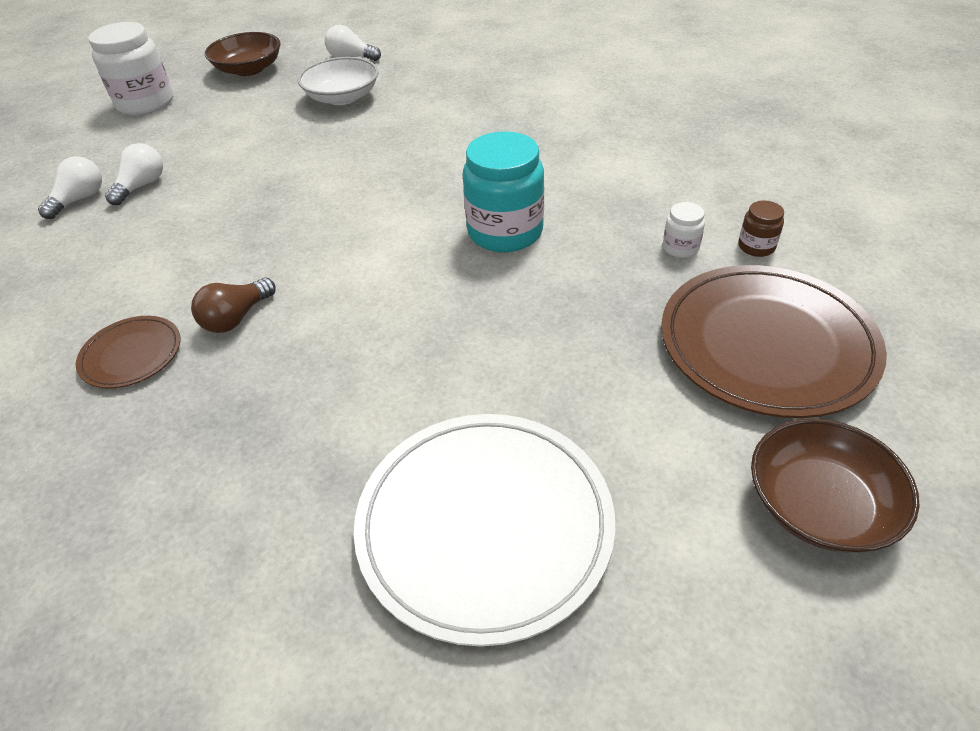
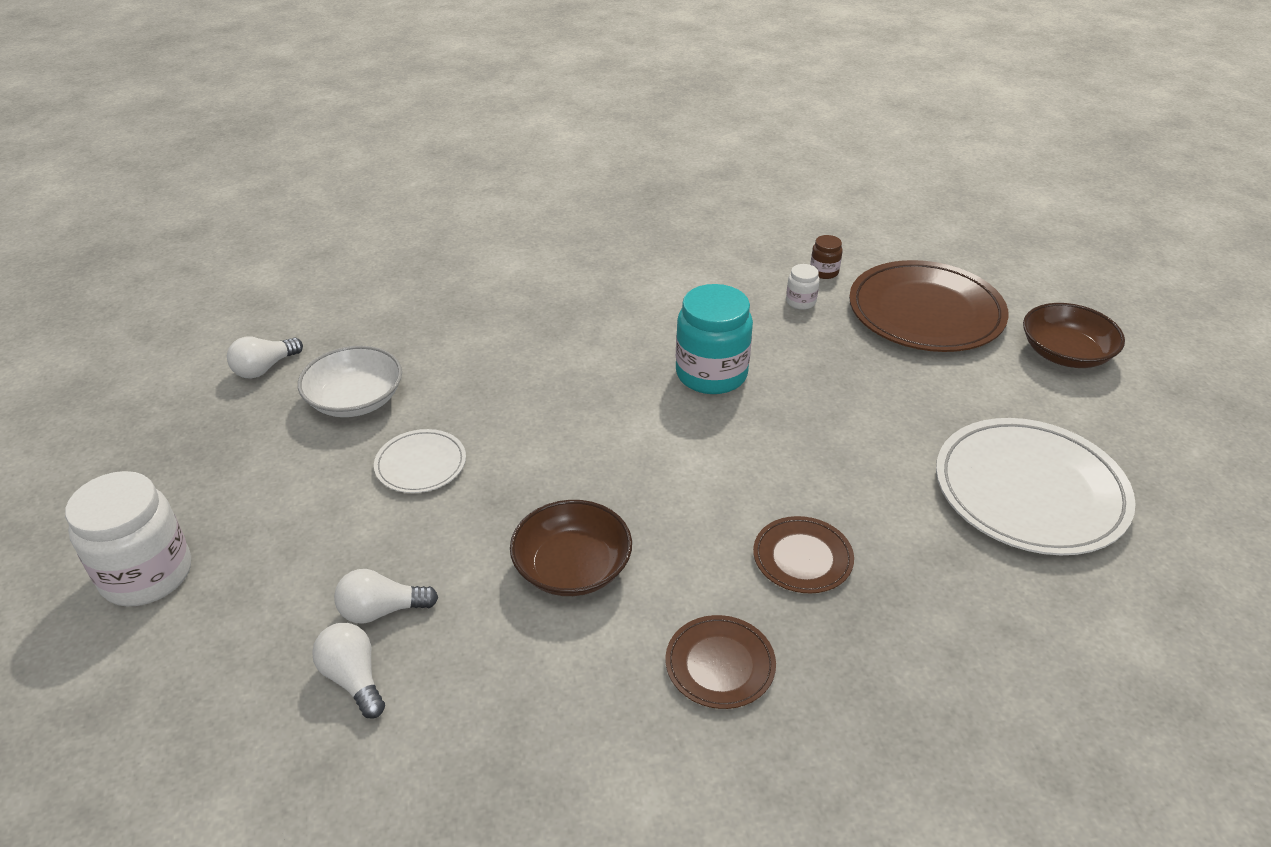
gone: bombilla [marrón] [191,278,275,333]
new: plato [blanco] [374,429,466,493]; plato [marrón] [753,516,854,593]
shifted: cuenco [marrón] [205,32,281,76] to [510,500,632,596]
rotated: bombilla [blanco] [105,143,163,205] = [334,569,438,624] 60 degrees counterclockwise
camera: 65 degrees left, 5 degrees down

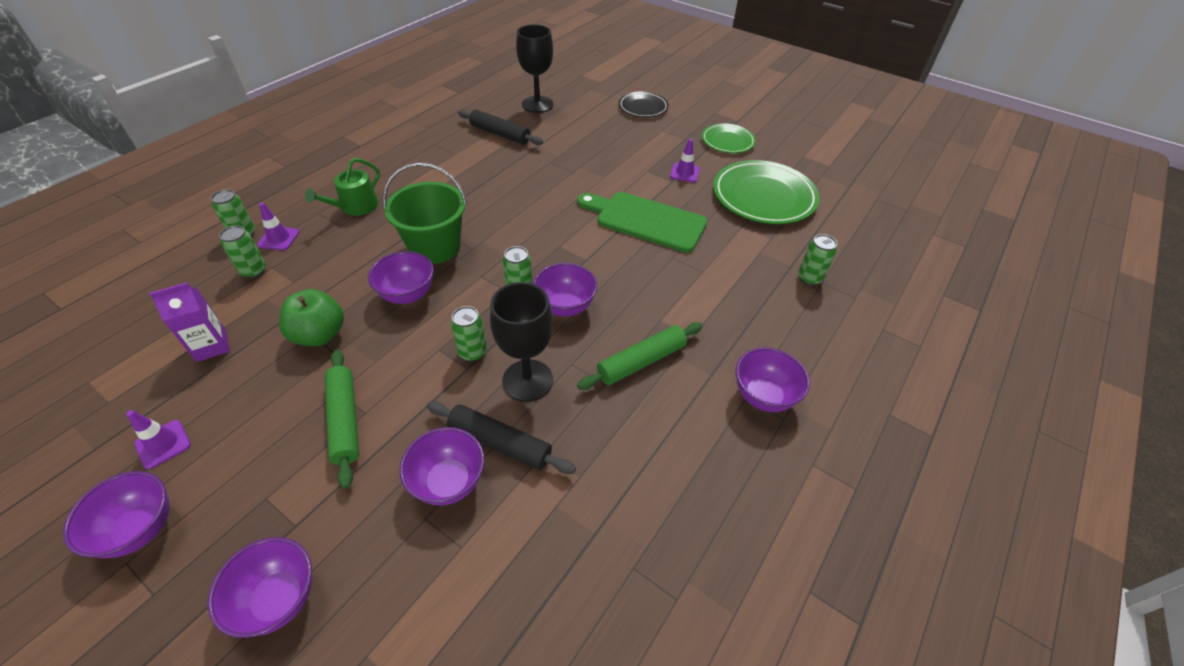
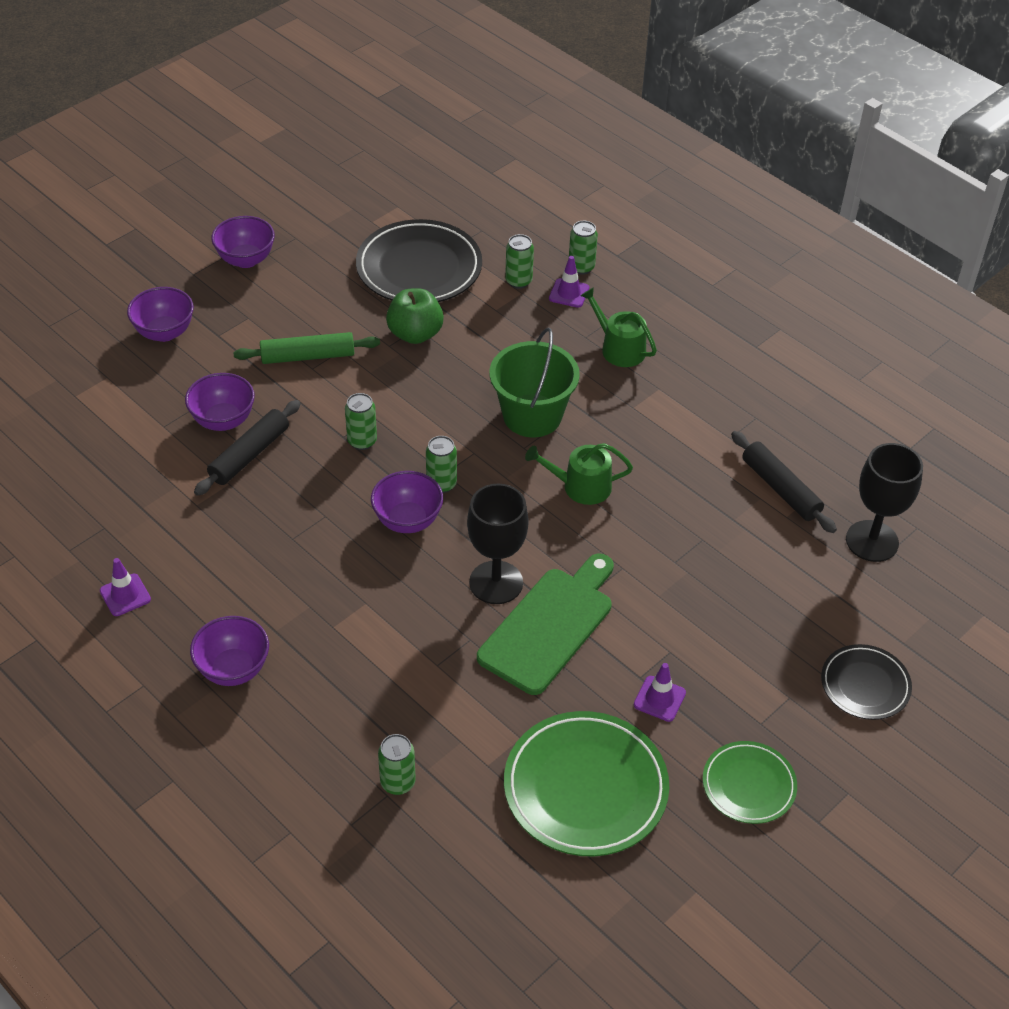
gone: cuenco [morado] [368,251,434,304]; rodillo [verde] [577,322,703,390]
new: regadera [verde] [525,443,633,505]
shifted: cono de tráfico [morado] [126,410,191,469] to [100,558,151,616]; copa [negro] [490,282,553,402] to [467,484,529,604]
swapped: cartón de leche [morado] [149,282,230,362] to plato [negro] [356,219,482,302]
rotated: rodillo [negro] [458,110,543,145] = [731,431,837,533] 75 degrees counterclockwise
camera: 100 degrees right, 0 degrees up

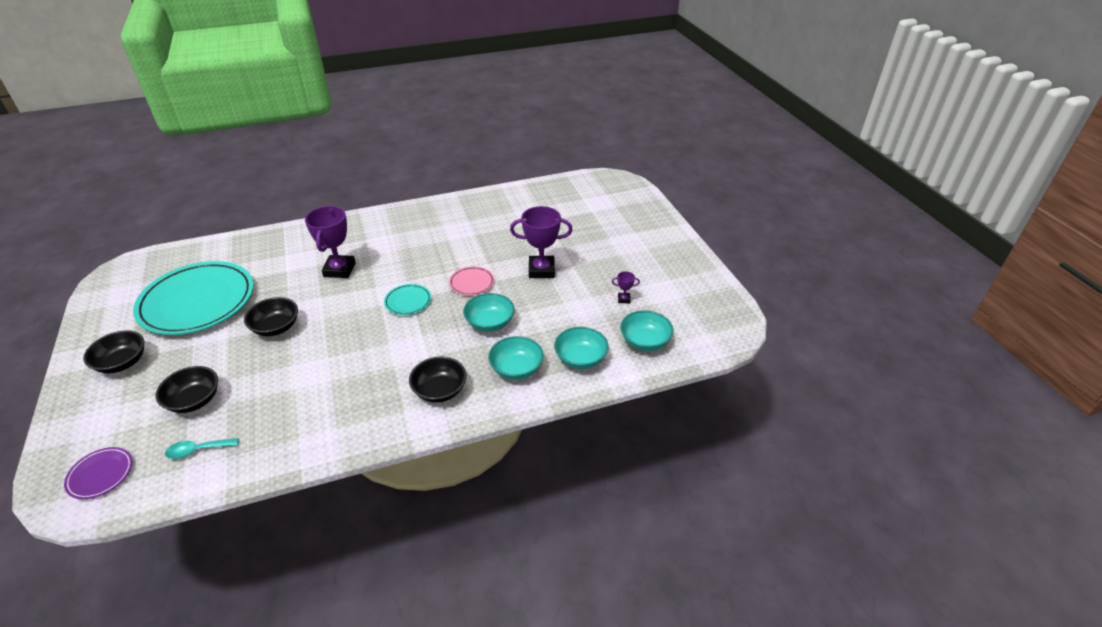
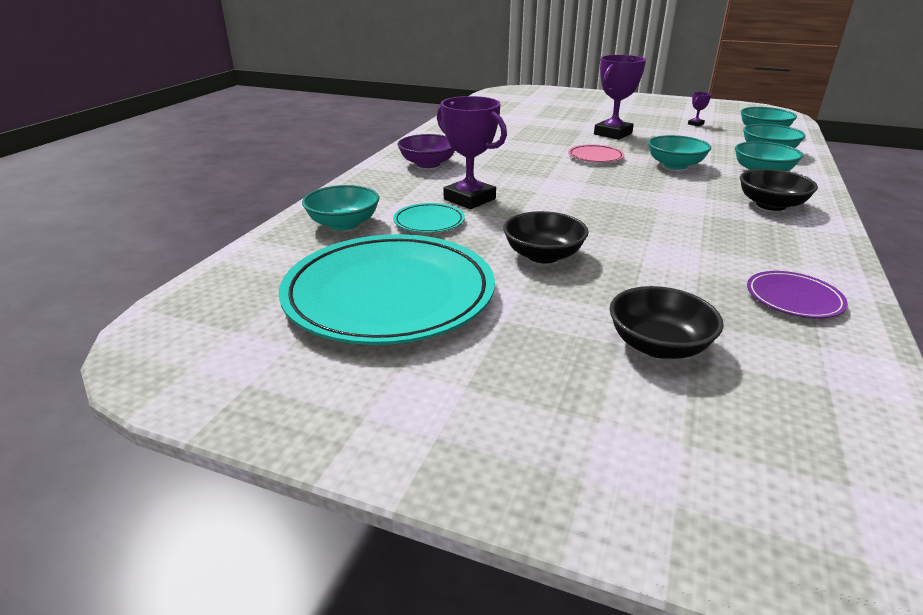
gone: cuenco [negro] [83,331,144,373]; cuchara [turquesa] [165,438,239,459]
new: cuenco [turquesa] [302,185,379,231]; cuenco [morado] [398,134,455,168]
shifted: plato [morado] [64,447,133,499] to [747,271,848,318]; plato [turquesa] [384,284,431,315] to [393,203,465,233]
camera: 50 degrees left, 10 degrees down

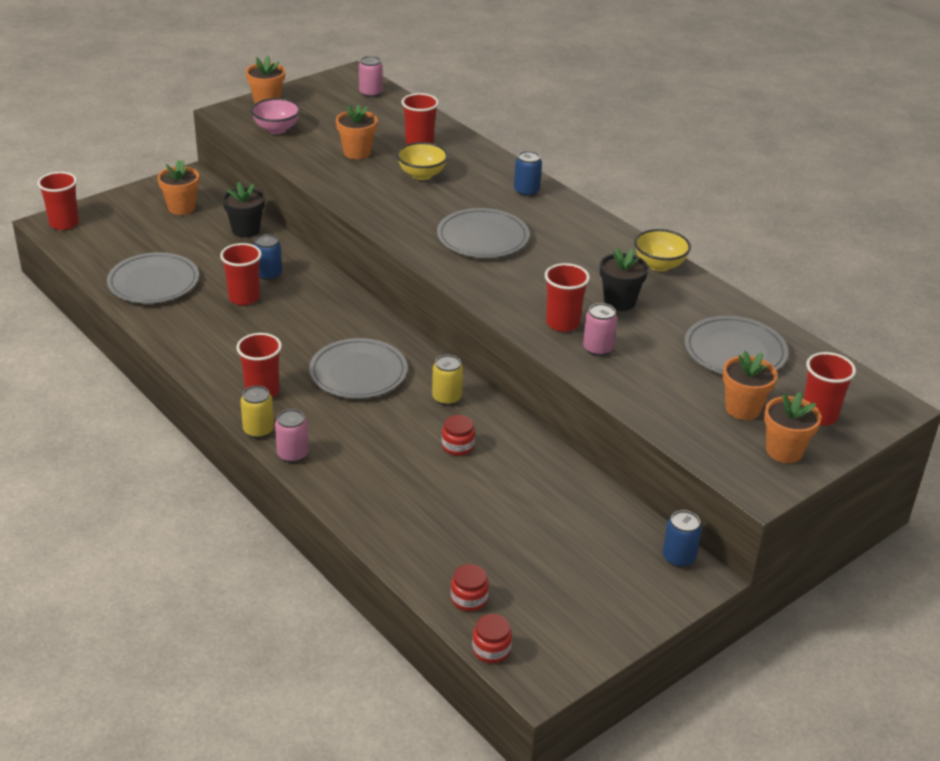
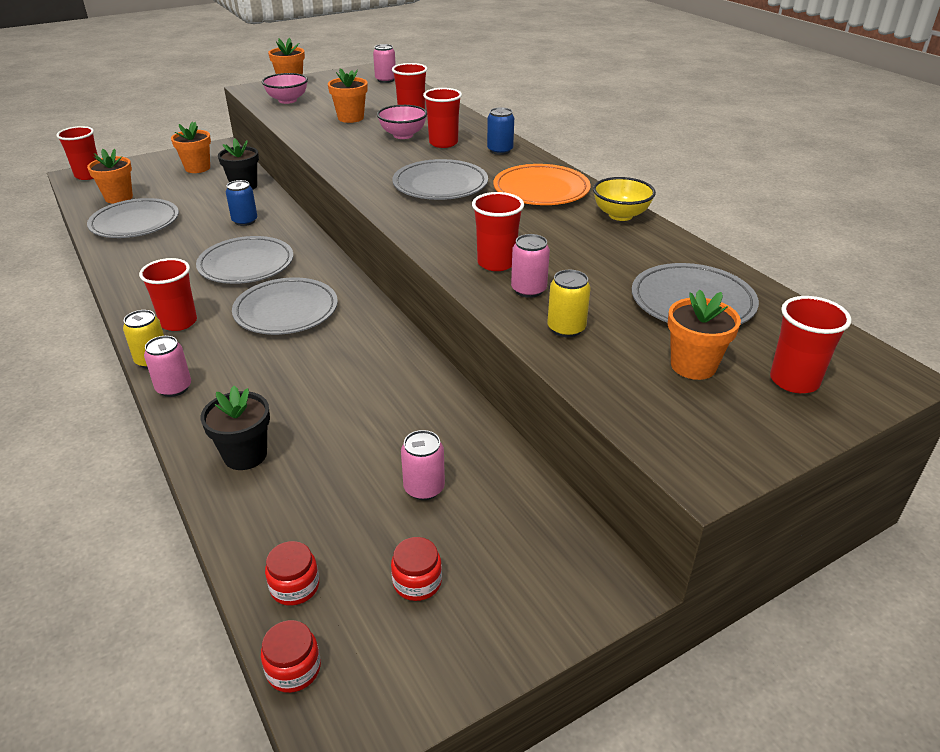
gone: lata [azul] [663,510,702,567]
new: plato [gris] [196,236,293,284]; lata [rosa] [401,430,445,500]; plato [naranja] [493,164,591,205]
shifted: vaso [rojo] [220,243,262,305] to [423,88,462,148]; lata [amarillo] [432,355,463,406] to [548,270,591,338]; tarro [rojo] [442,415,475,456] to [391,537,442,601]; maceta [negro] [600,248,648,311] to [201,386,270,470]; maceta [naranja] [764,392,821,463] to [87,149,133,204]
repainted: cuenco [amarillo] [396,142,448,180] to cuenco [rosa] [377,105,427,139]
camera: 10 degrees right, 0 degrees up

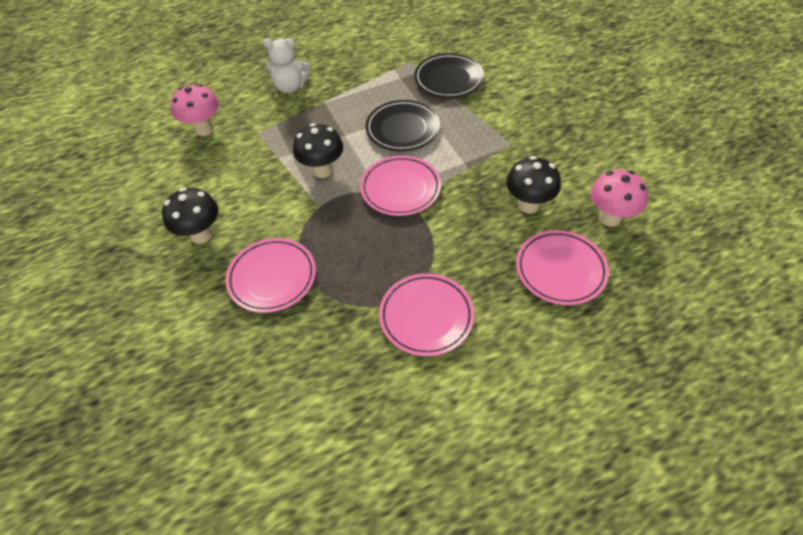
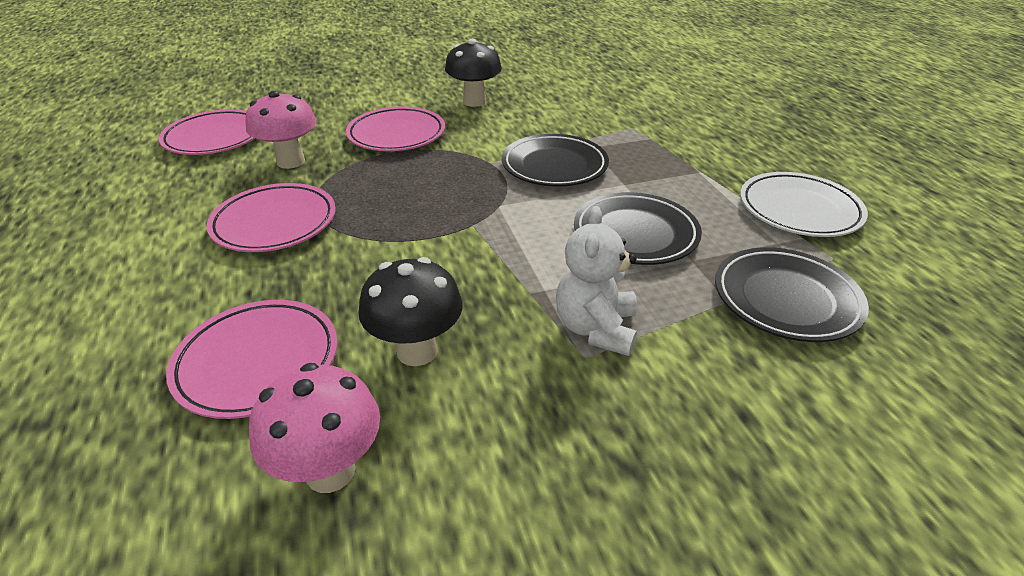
new: plato [blanco] [740,172,868,237]
shifted: seta [rosa] [171,84,219,136] to [245,91,316,169]; osito [blanco] [263,38,310,93] to [556,206,637,356]; plato [rosa] [360,155,441,216] to [159,109,255,155]
swapped: seta [negro] [293,123,343,178] to plato [negro] [502,134,609,186]
camera: 95 degrees right, 15 degrees down

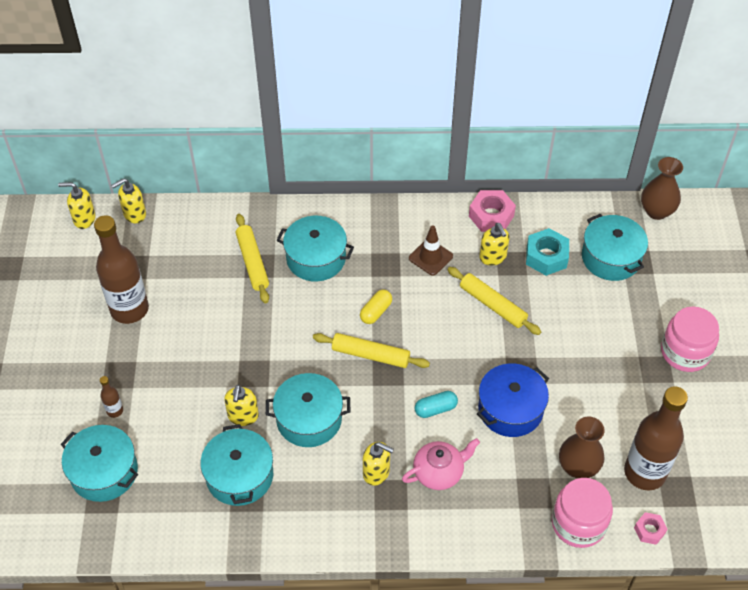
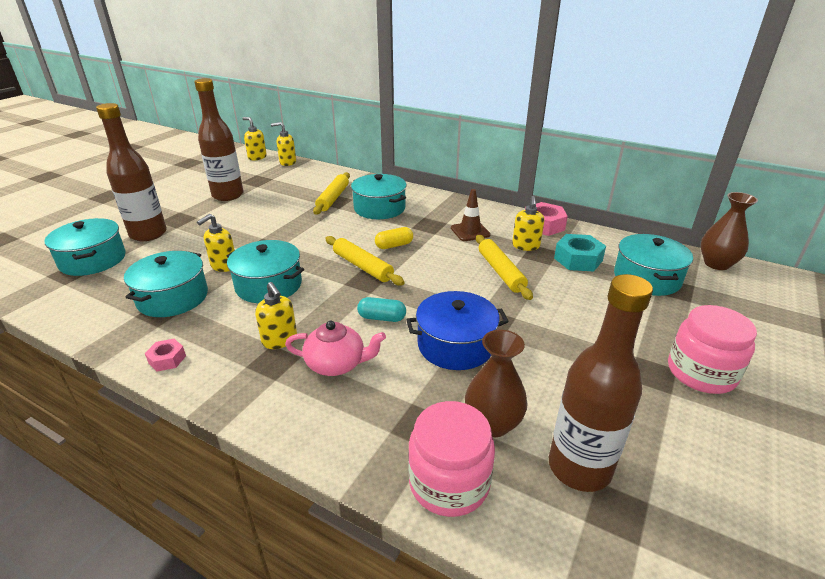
shifted: tuerca [rosa] [634,512,667,545] to [145,339,186,372]
scaled: botella [marrón] [100,376,123,418] = [96,103,167,241] x2.42
camera: 30 degrees right, 20 degrees down

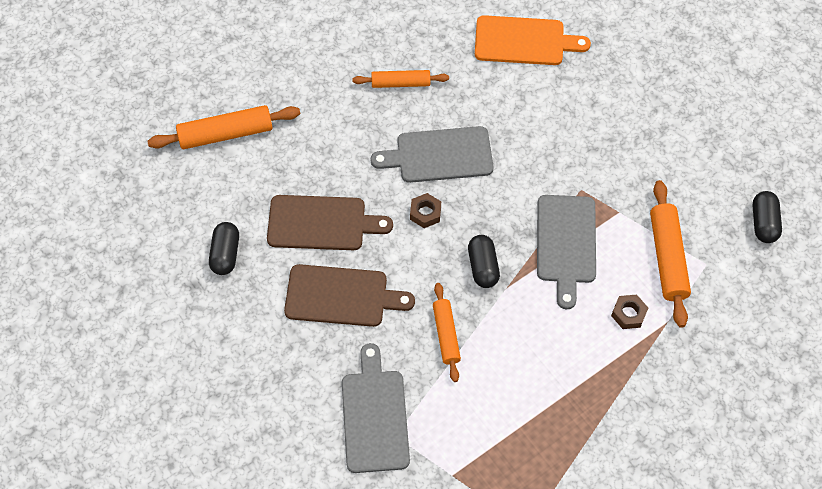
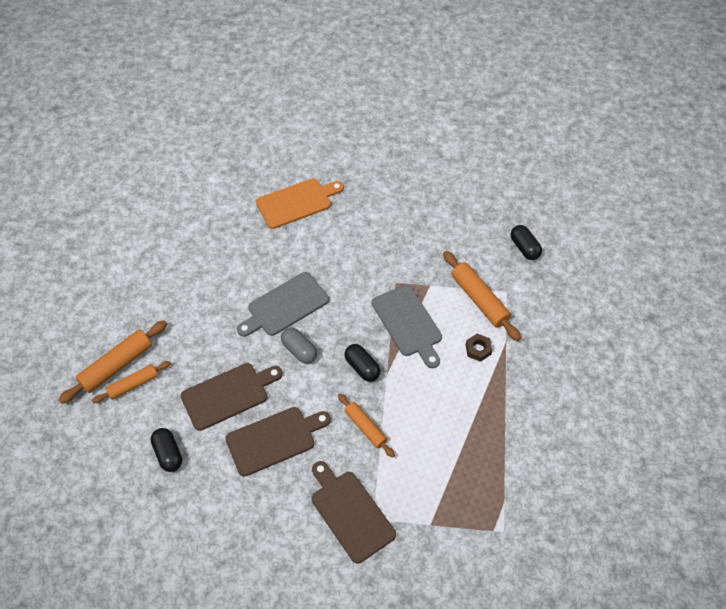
shifted: rodillo [naranja] [352,70,449,88] to [92,361,171,403]
swapped: tuerca [marrón] [410,193,441,228] to cápsula [gris] [281,328,317,364]
repainted: tabla de cortar [gris] [342,343,410,473] to tabla de cortar [marrón] [312,461,396,564]
camera: 30 degrees left, 5 degrees down

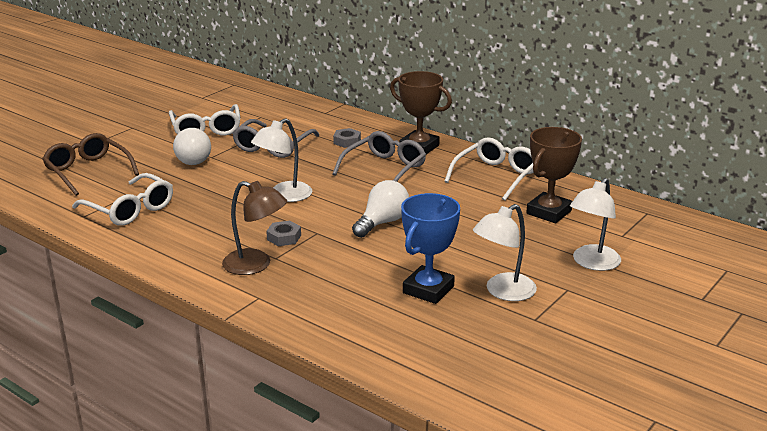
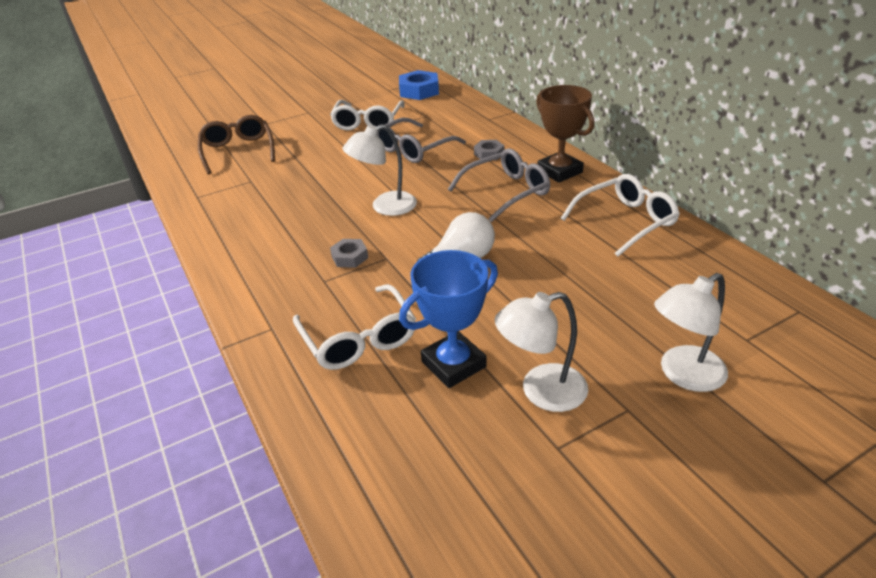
gone: bombilla [blanco] [173,128,211,165]; lámpara [marrón] [222,181,287,275]; trofeo [marrón] [526,127,582,223]
new: tuerca [azul] [399,70,439,100]
shifted: gafas [blanco] [72,173,173,226] to [293,284,416,370]
camera: 25 degrees right, 10 degrees up

